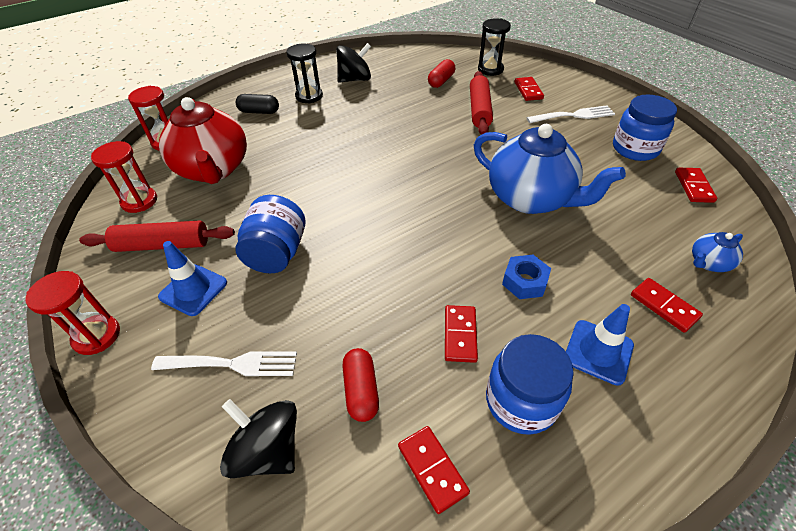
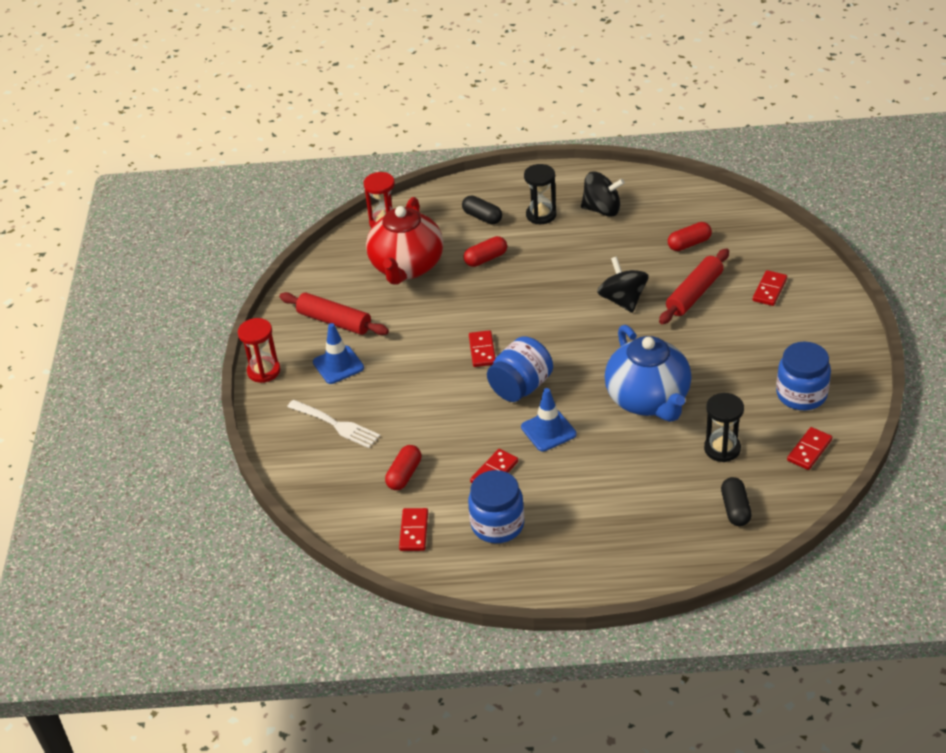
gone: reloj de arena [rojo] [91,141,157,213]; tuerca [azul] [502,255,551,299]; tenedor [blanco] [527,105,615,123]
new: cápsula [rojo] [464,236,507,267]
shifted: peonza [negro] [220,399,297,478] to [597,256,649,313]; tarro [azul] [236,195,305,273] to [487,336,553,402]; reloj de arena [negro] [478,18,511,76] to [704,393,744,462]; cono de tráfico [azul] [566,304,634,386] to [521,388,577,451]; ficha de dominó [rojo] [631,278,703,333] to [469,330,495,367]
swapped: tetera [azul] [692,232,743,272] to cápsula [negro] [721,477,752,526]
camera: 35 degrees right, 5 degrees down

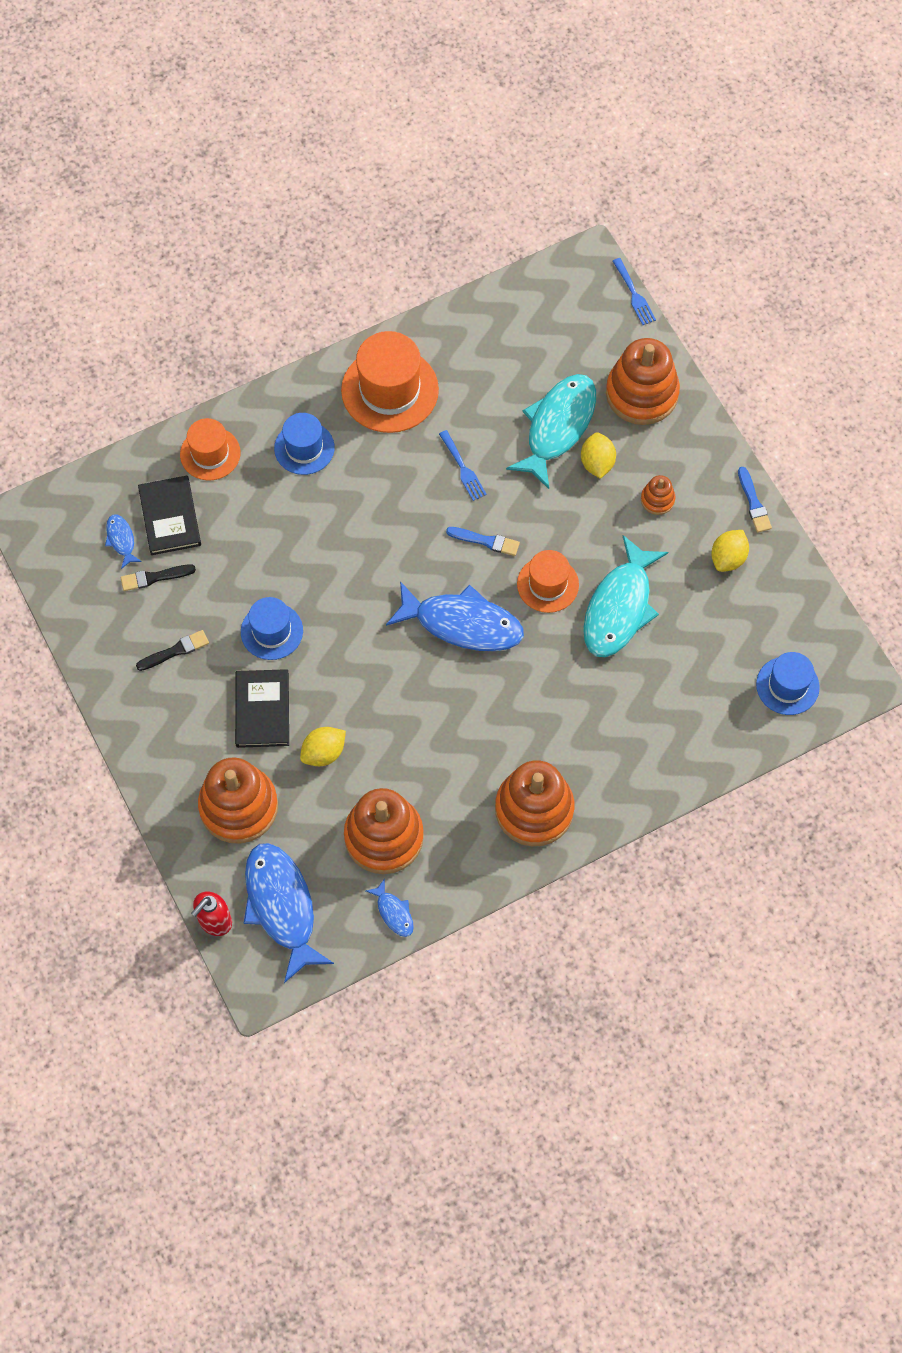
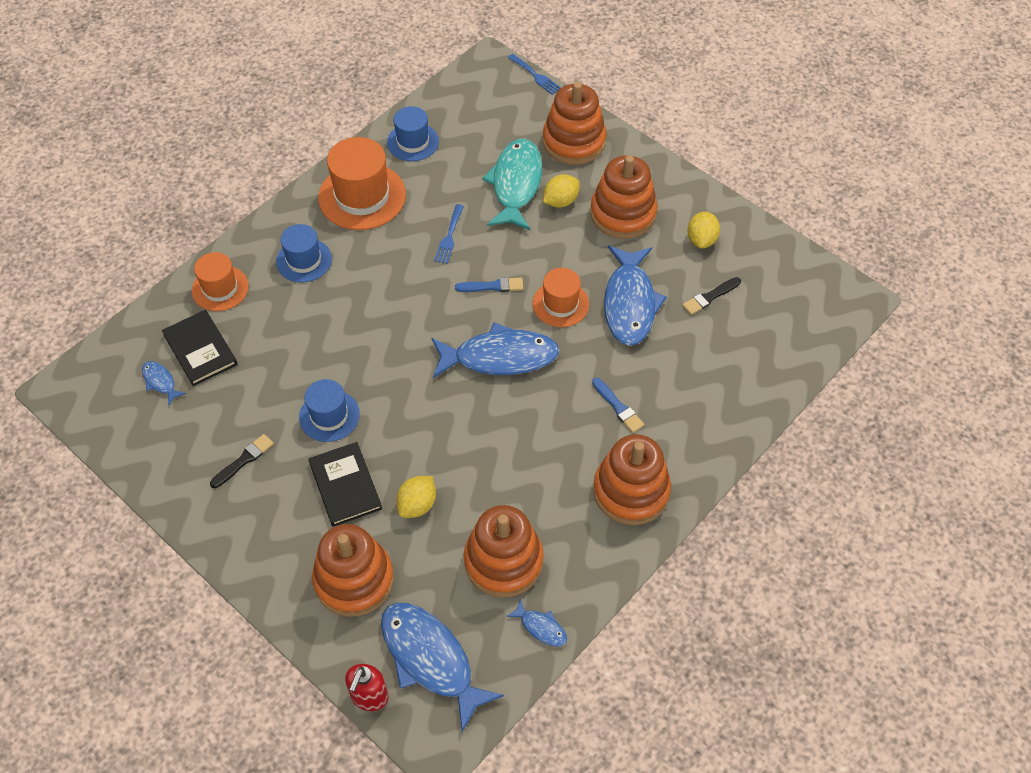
shifted: pincel [negro] [121,564,196,591] to [682,277,741,315]; pincel [azul] [738,467,772,533] to [592,378,644,433]; sombrero [azul] [756,652,820,715] to [387,106,439,161]
repainted: pez [turquesa] [583,535,668,657] to pez [azul] [604,246,667,346]
rotated: tenedor [azul] [439,430,487,501] = [434,204,464,264] 60 degrees clockwise; limón [amarillo] [581,432,616,479] = [543,174,580,208] 75 degrees clockwise
scaled: juguete apilable [naranja] [641,475,675,515] = [590,155,658,239] x2.17
camera: 20 degrees left, 10 degrees down

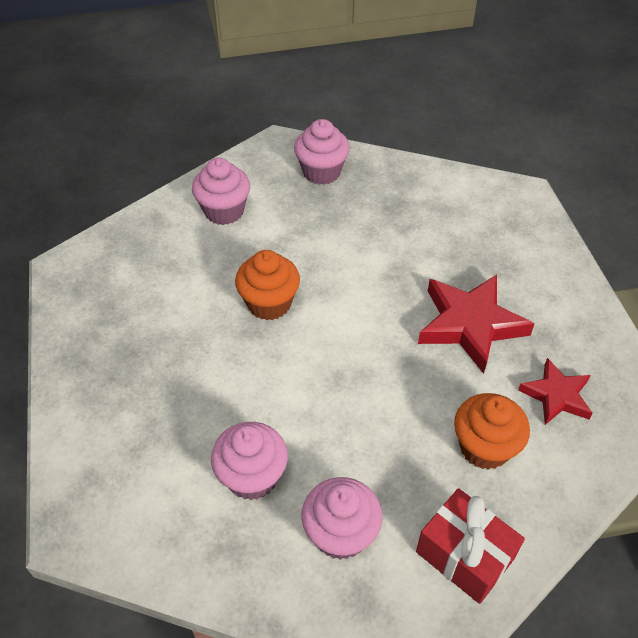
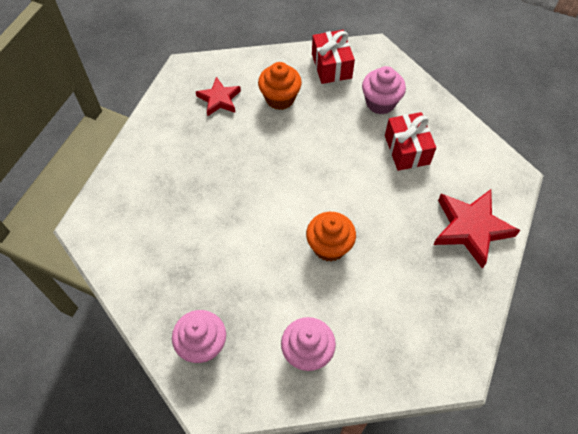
shifted: estrella [rojo] [418,275,535,374] to [433,189,520,269]
swapped: magdalena [rosa] [211,422,288,500] to regalo [rojo] [385,112,436,171]
camera: 145 degrees left, 10 degrees up

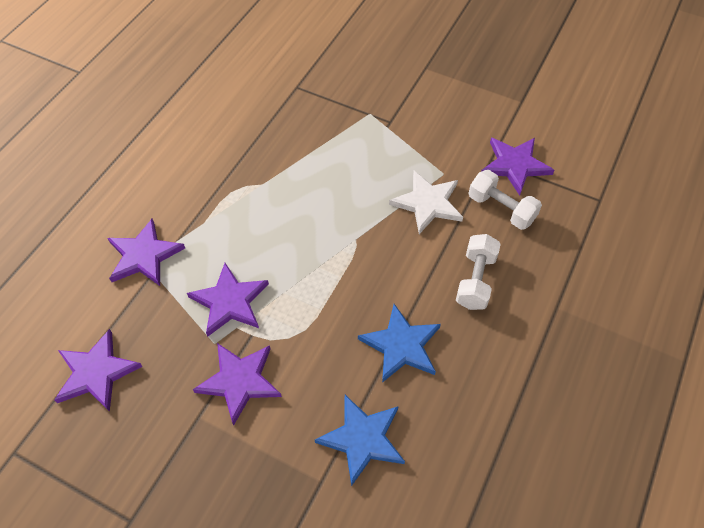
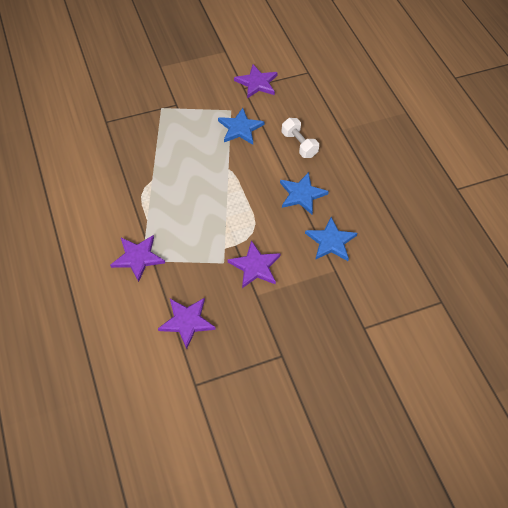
gone: estrella [morado] [187,263,269,337]; mancuerna [blanco] [468,170,542,230]
repainted: estrella [blanco] [389,171,463,234] to estrella [azul] [218,108,265,145]
camera: 50 degrees left, 0 degrees up

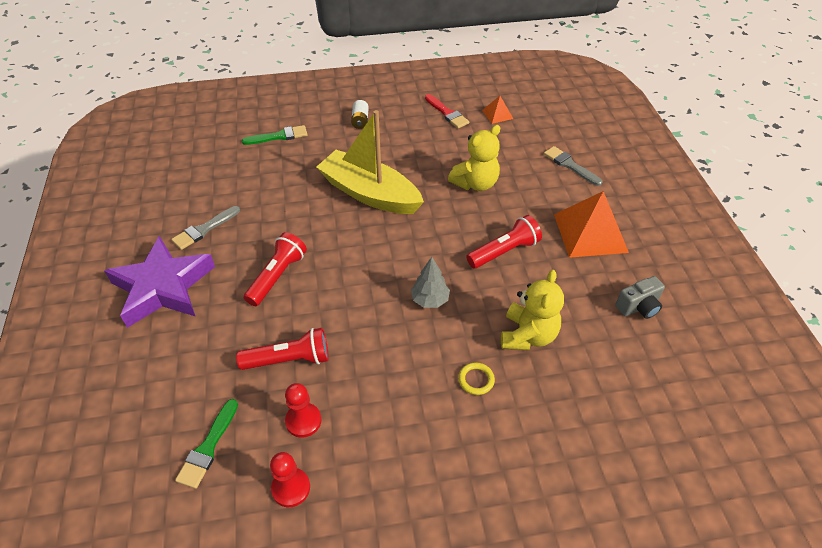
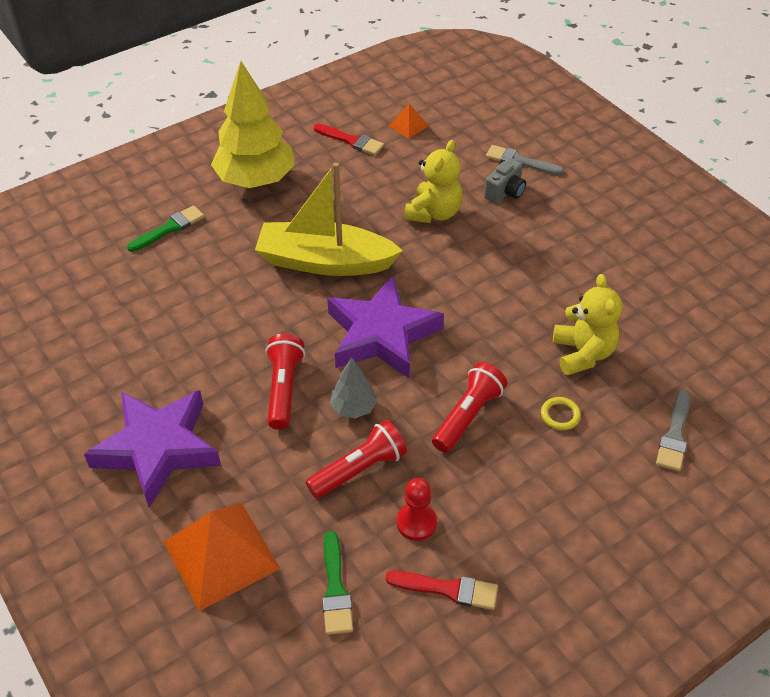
new: estrella [morado] [327,276,444,379]
shifted: pincel [gris] [171,206,240,250] to [656,390,690,471]; árbol [gris] [411,257,450,308] to [330,358,377,418]; lámpara de mano [rojo] [467,215,542,268] to [432,362,507,453]; pirámide [naranja] [554,191,629,258] to [164,503,280,611]; cámara [gris] [615,276,665,319] to [484,158,526,204]
swapped: peón [rojo] [270,452,310,507] to pincel [rojo] [386,571,498,610]; pila [blanco] [351,100,369,129] to árbol [amarillo] [211,61,295,188]
camera: 25 degrees left, 0 degrees up

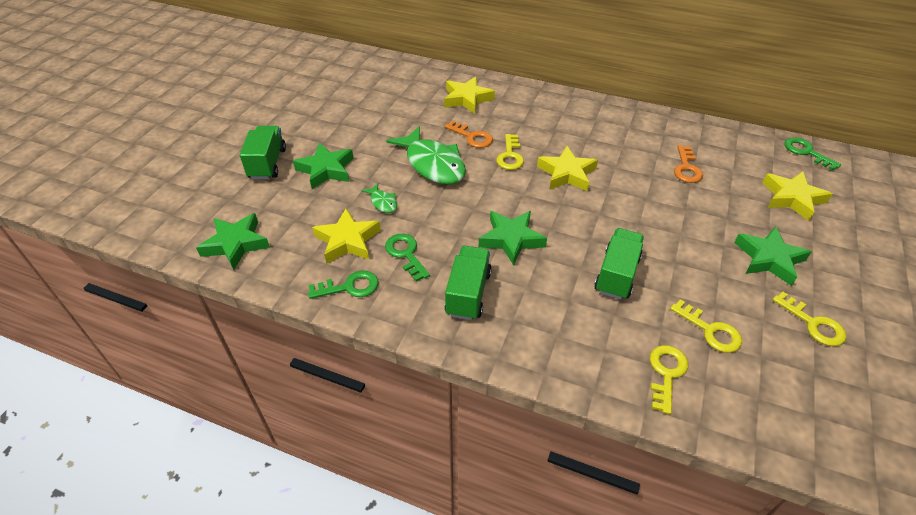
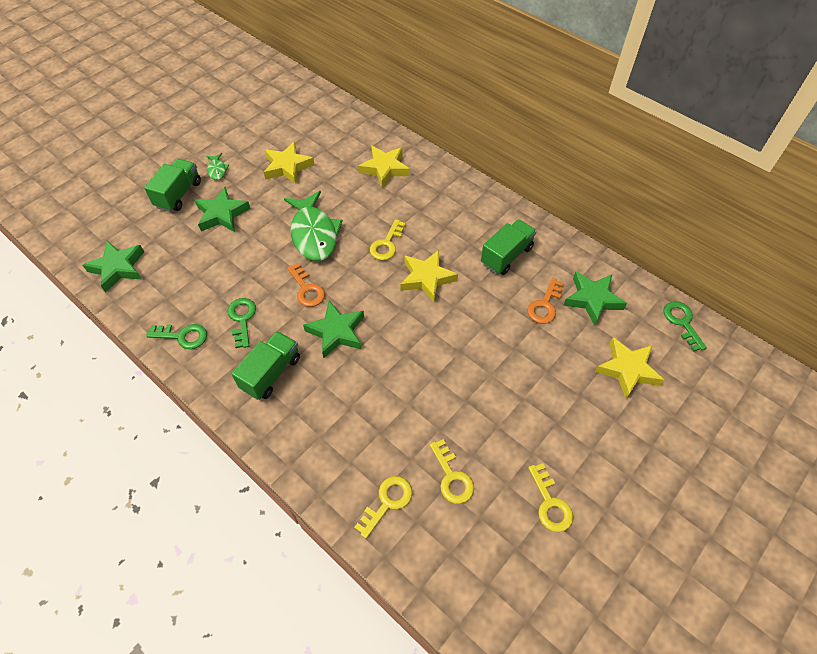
shifted: estrella [amarillo] [312,209,381,264] to [264,142,314,184]; pez [verde] [362,183,397,213] to [206,153,229,180]; llave [naranja] [445,121,493,148] to [287,263,325,307]; camión [verde] [594,228,644,300] to [481,219,537,275]; estrella [verde] [734,226,812,286] to [564,272,627,325]
camera: 20 degrees right, 10 degrees up

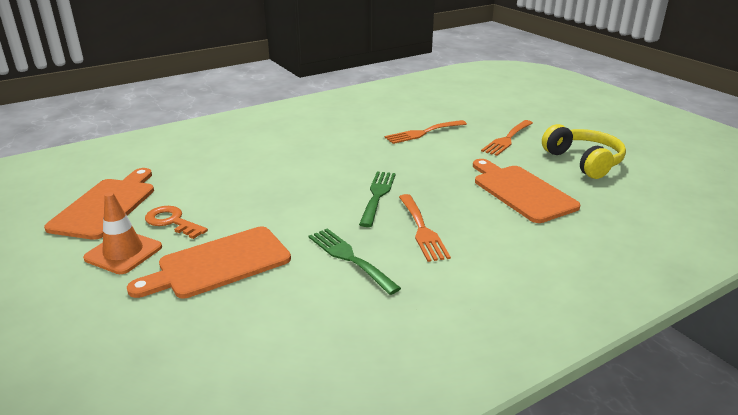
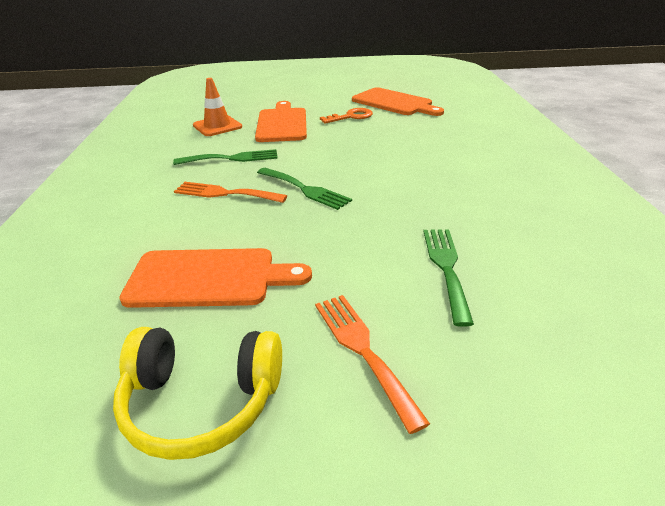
shifted: cono de tráfico [naranja] [83,192,162,274] to [193,78,242,136]
repainted: tenedor [naranja] [385,120,467,144] to tenedor [verde] [423,229,474,327]
camera: 120 degrees right, 5 degrees up

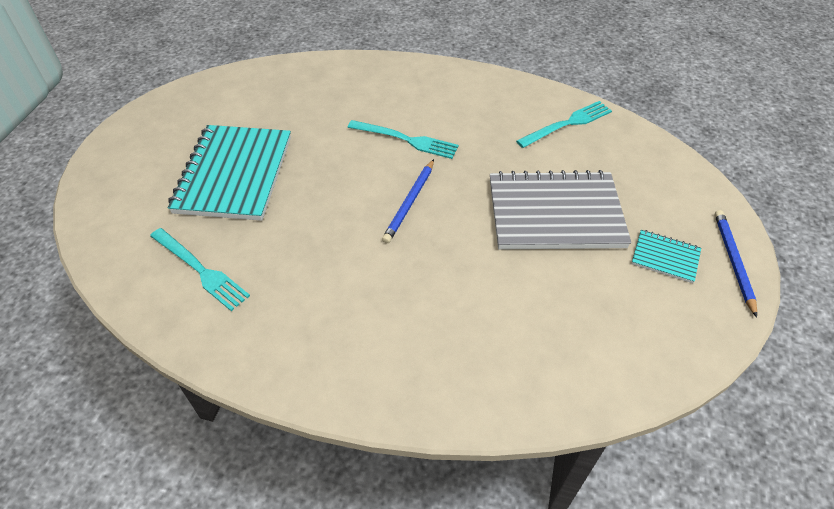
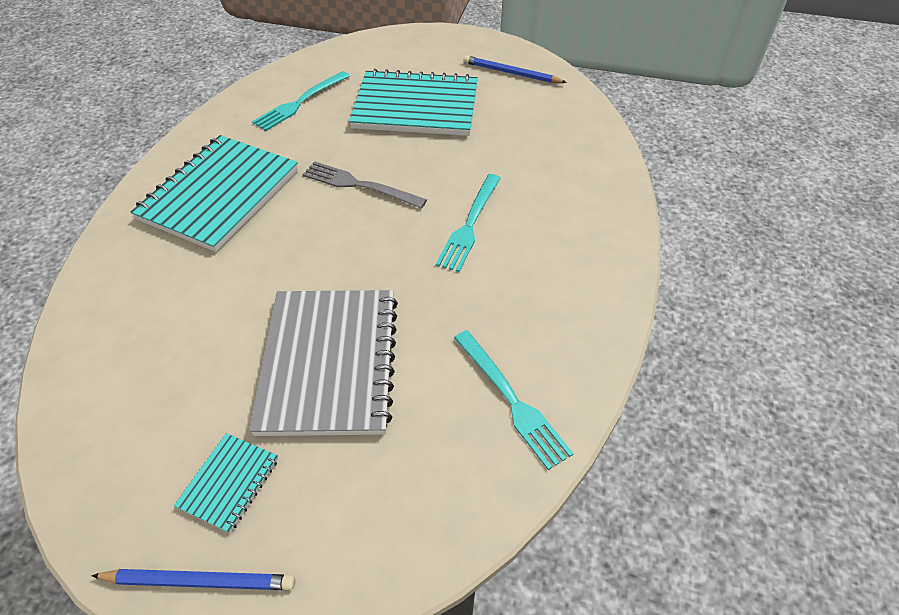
new: cuaderno [turquesa] [131,135,298,252]; tenedor [gris] [302,161,427,209]
shifted: lápiz [azul] [382,159,434,244] to [463,55,567,83]
camera: 90 degrees right, 0 degrees up

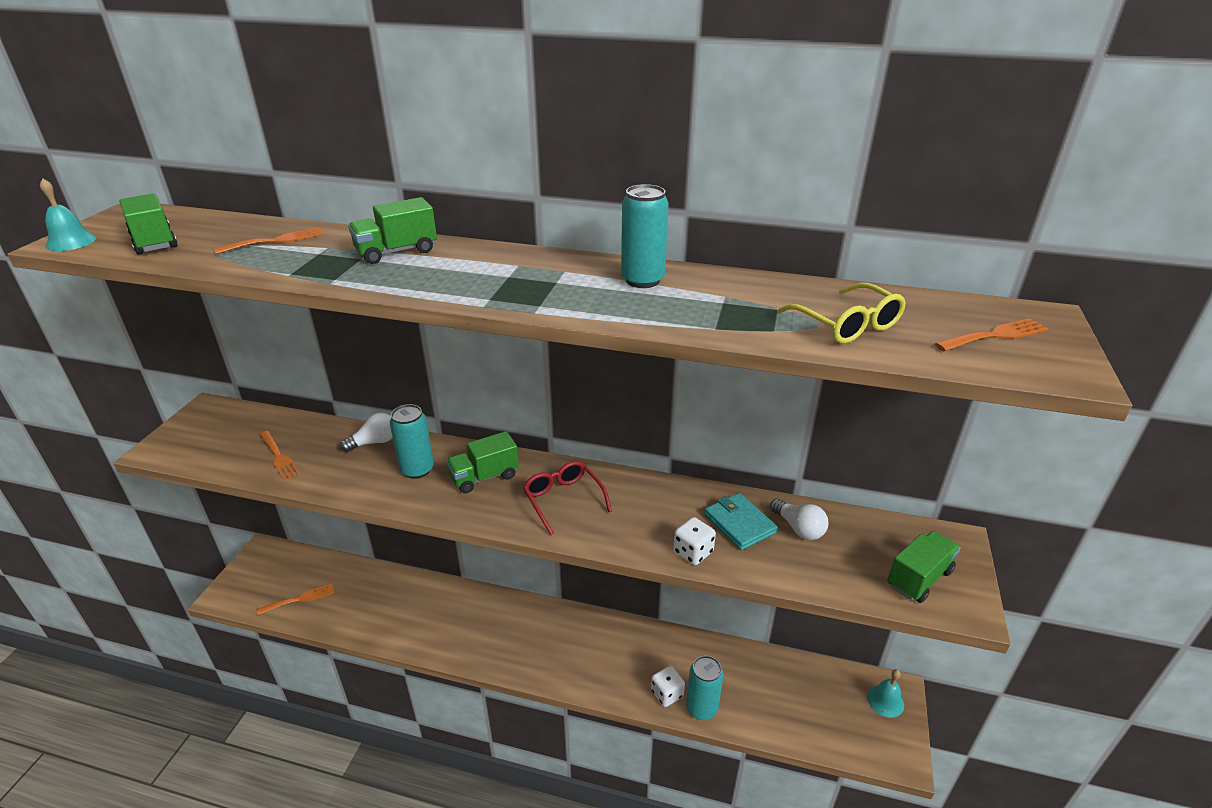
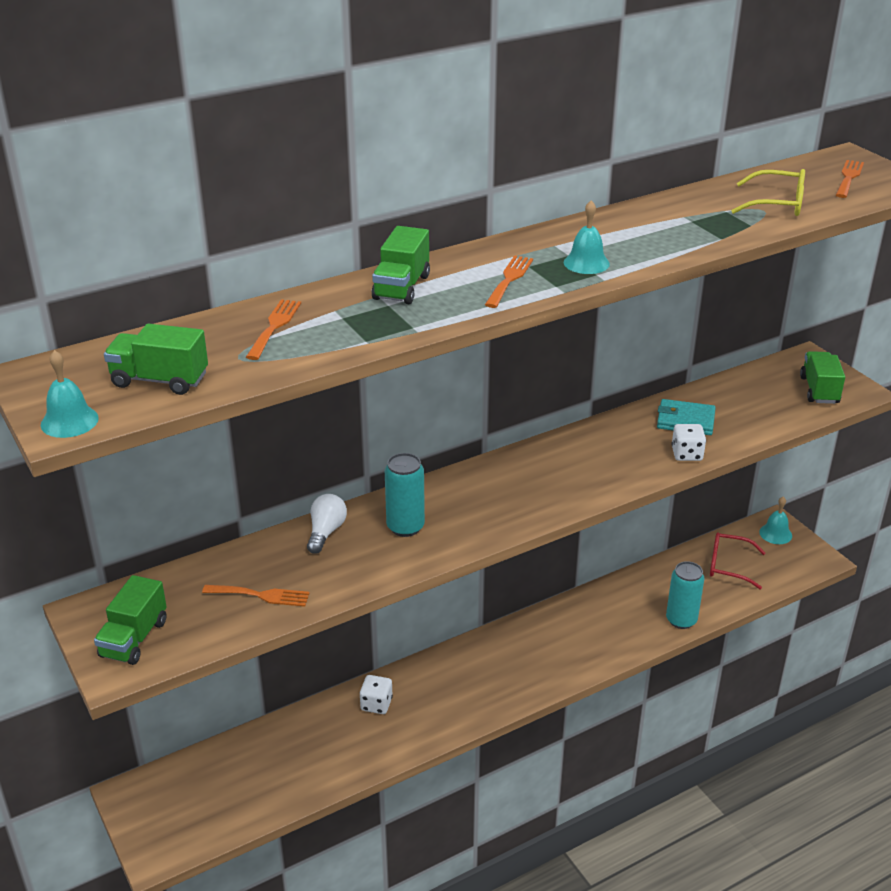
gone: lata [turquesa] [621,184,669,288]; bombilla [blanco] [770,499,828,540]
new: campana [turquesa] [564,200,610,274]
shifted: tenedor [naranja] [256,583,334,615] to [485,255,533,308]; camión [verde] [446,431,519,494] to [94,575,167,665]; gafas [rojo] [523,461,612,535] to [710,532,765,589]; dado [blanco] [651,666,685,707] to [360,675,393,714]
camera: 45 degrees left, 0 degrees up

